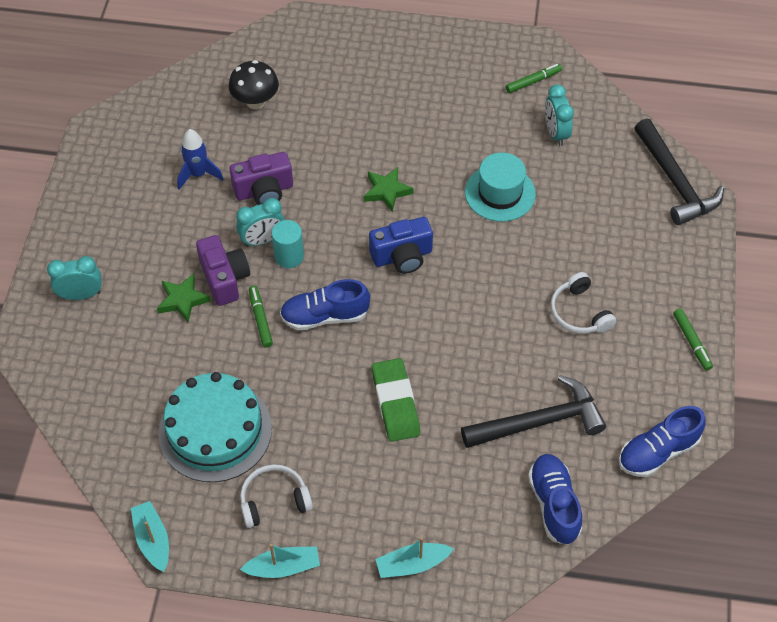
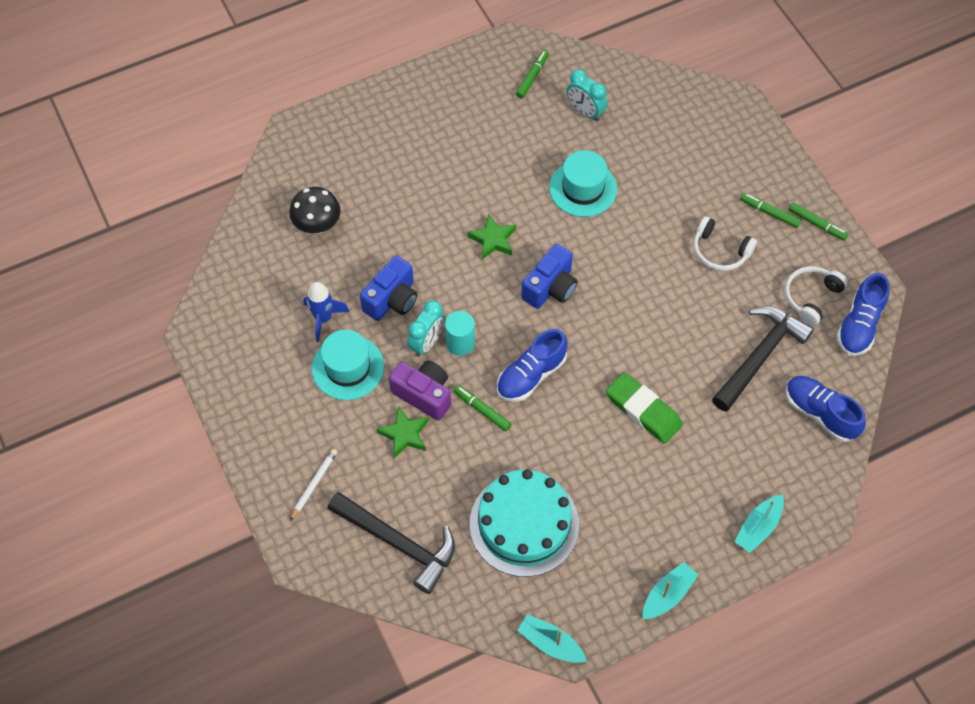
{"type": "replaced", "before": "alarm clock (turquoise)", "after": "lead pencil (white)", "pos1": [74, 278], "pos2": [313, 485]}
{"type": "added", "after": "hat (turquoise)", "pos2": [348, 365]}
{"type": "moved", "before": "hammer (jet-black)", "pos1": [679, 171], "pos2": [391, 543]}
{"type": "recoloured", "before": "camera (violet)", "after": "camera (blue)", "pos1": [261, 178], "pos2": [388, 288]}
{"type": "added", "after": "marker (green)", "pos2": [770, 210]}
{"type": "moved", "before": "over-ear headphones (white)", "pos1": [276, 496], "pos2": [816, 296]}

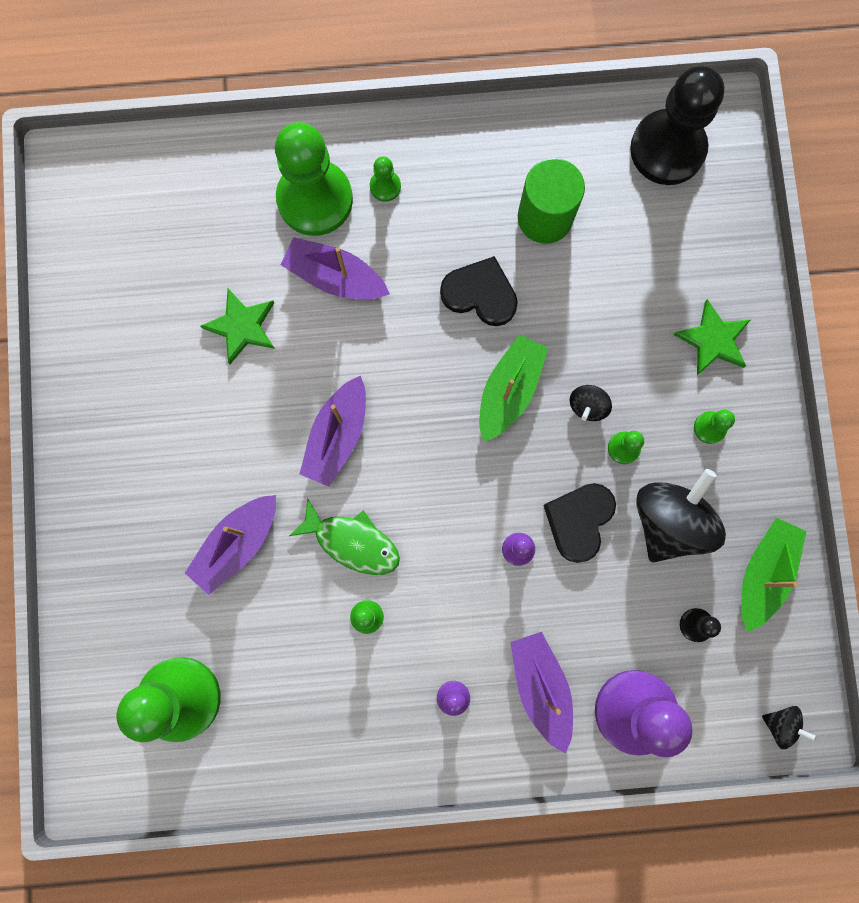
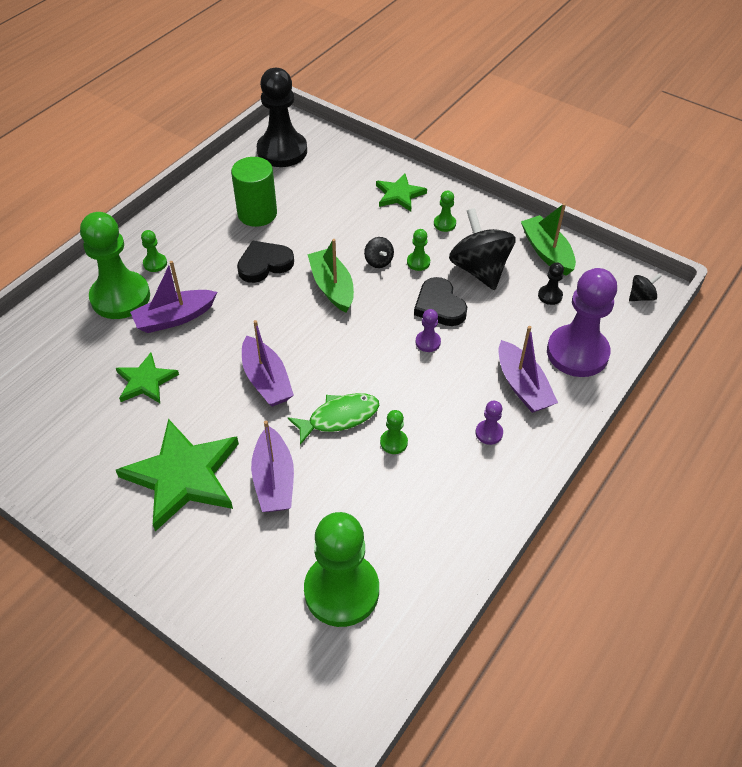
{"type": "added", "after": "five-pointed star (green)", "pos2": [177, 475]}
{"type": "turned", "before": "toy boat (violet)", "pos1": [541, 693], "pos2": [528, 369], "turn": -135}

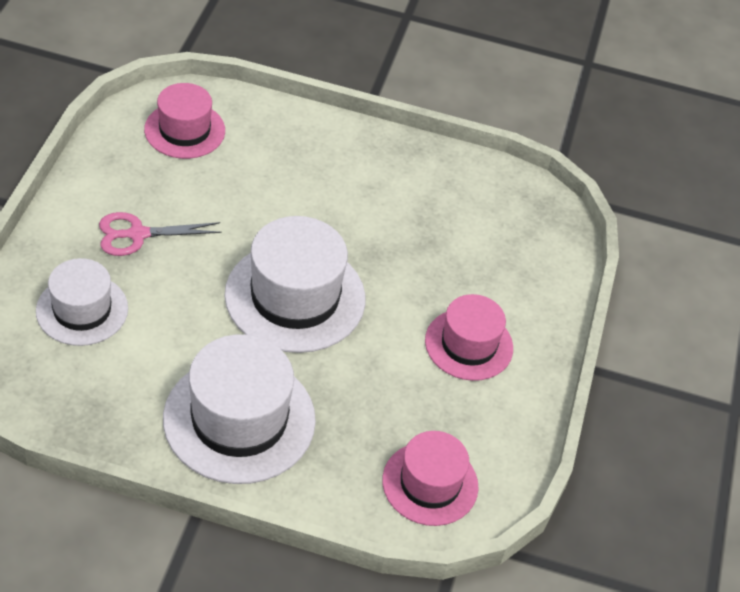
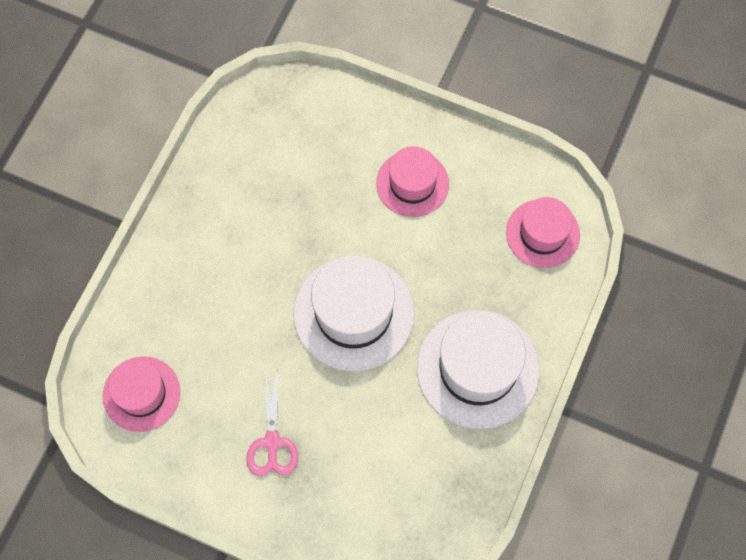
{"type": "removed", "before": "hat (white)", "pos1": [82, 302]}

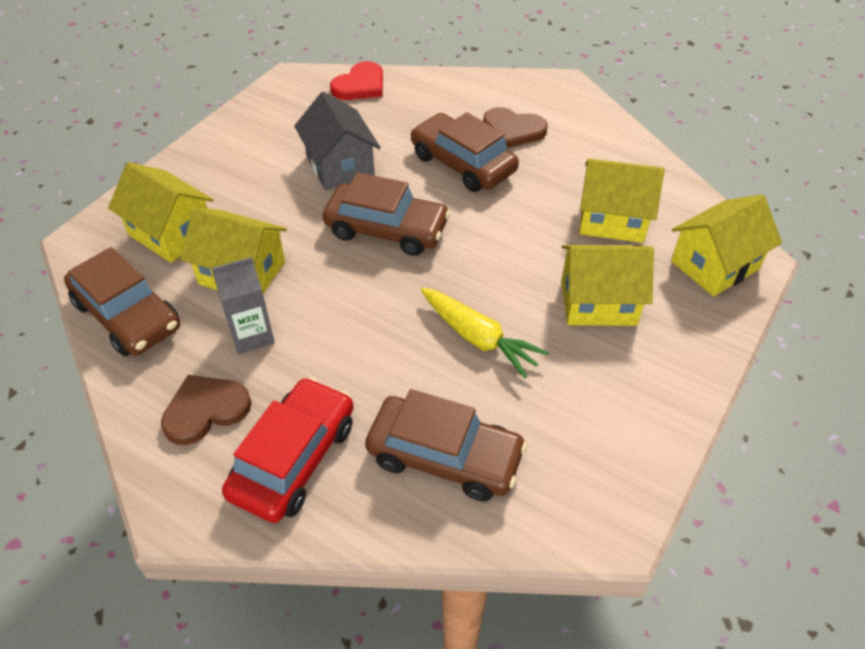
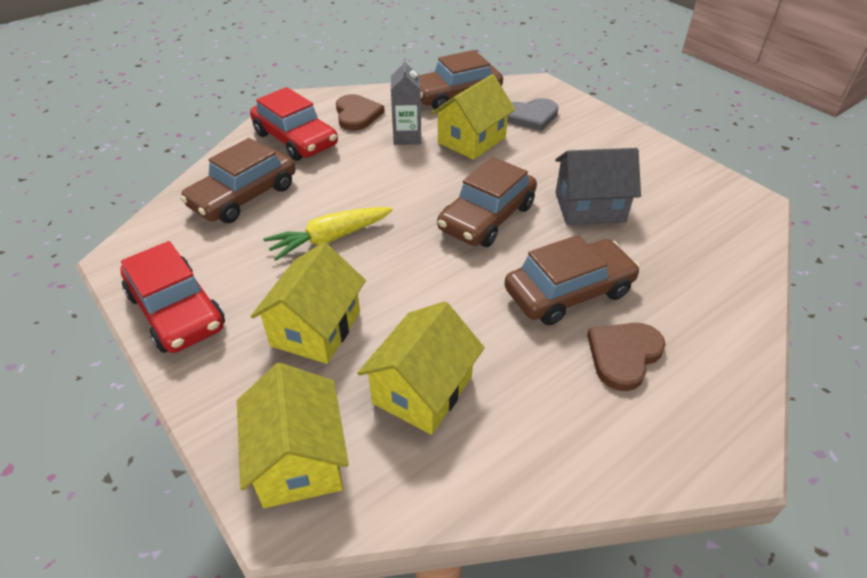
{"type": "added", "after": "toy car (crimson)", "pos2": [172, 297]}
{"type": "replaced", "before": "cottage (yellow)", "after": "love heart (gray)", "pos1": [161, 212], "pos2": [532, 114]}
{"type": "removed", "before": "love heart (crimson)", "pos1": [356, 80]}

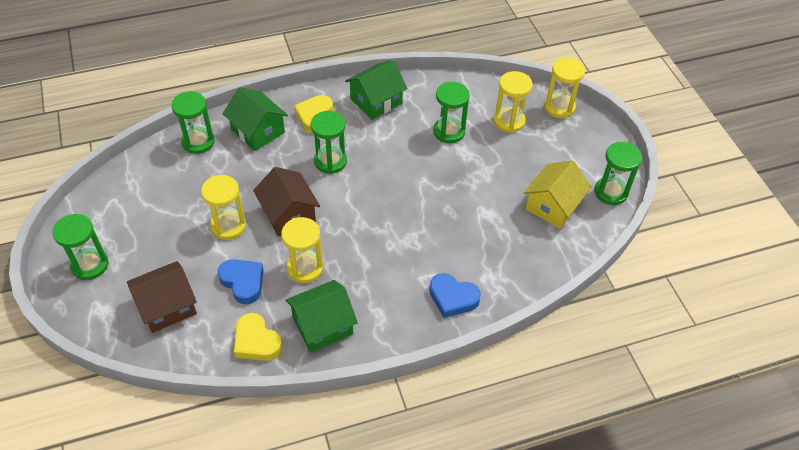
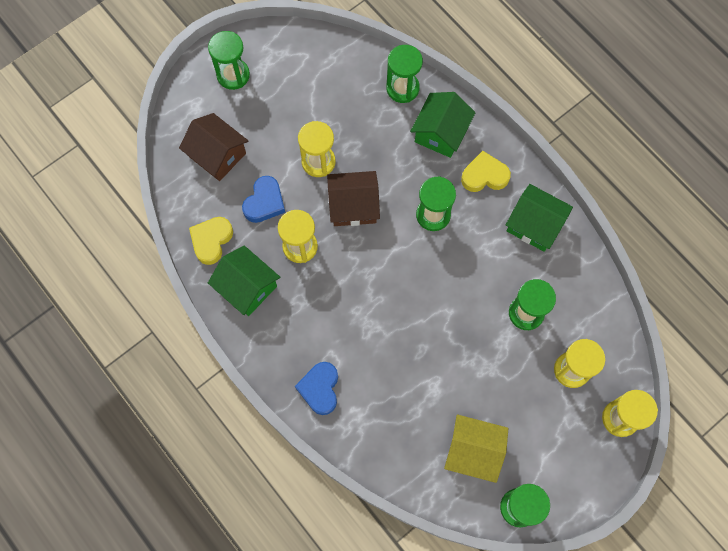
{"type": "turned", "before": "cottage (dark brown)", "pos1": [286, 202], "pos2": [353, 198], "turn": 45}

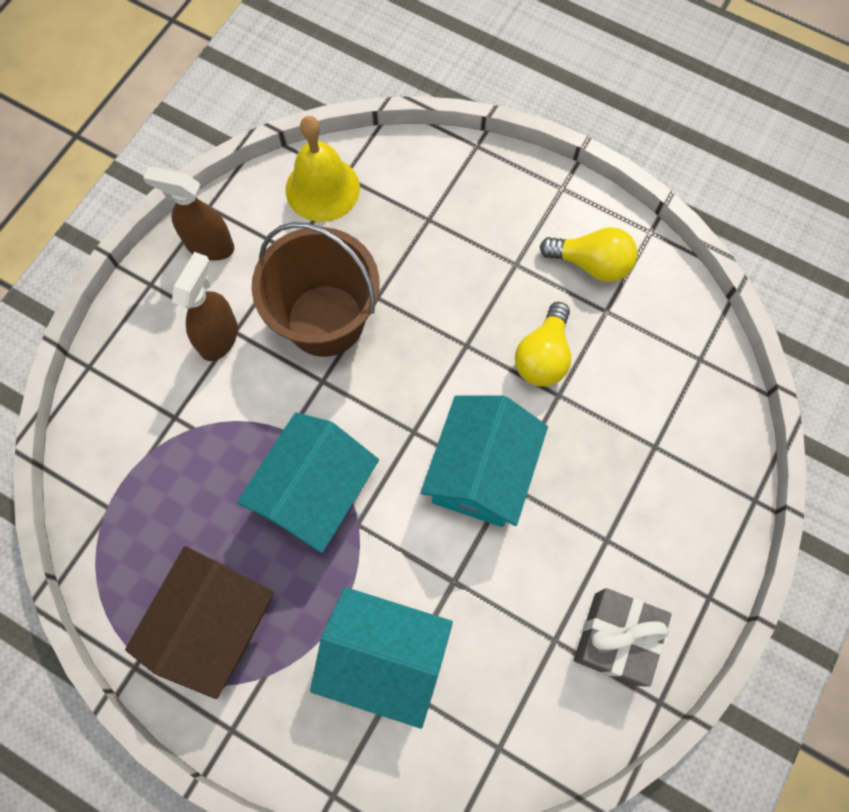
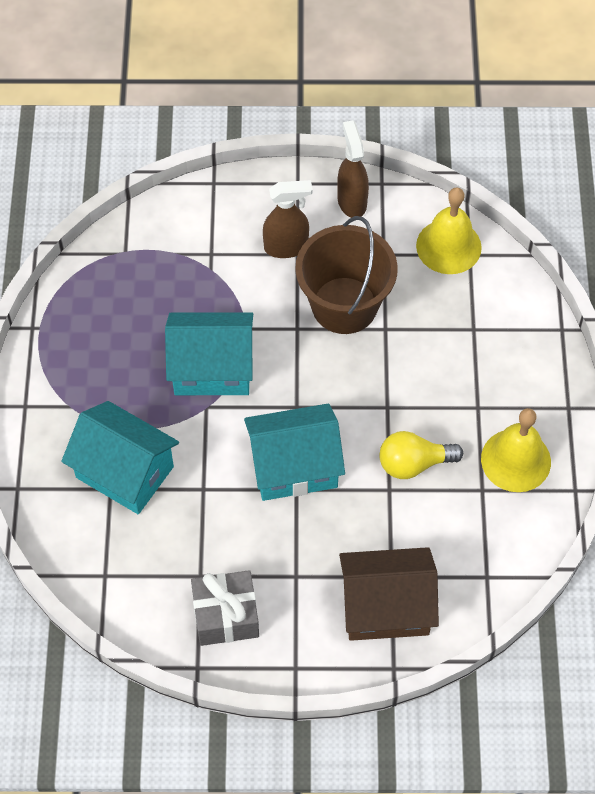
{"type": "turned", "before": "cottage (turquoise)", "pos1": [381, 658], "pos2": [120, 457], "turn": -45}
{"type": "moved", "before": "cottage (dark brown)", "pos1": [199, 622], "pos2": [389, 594]}
{"type": "replaced", "before": "lightbulb (yellow)", "after": "hand bell (yellow)", "pos1": [589, 254], "pos2": [516, 450]}

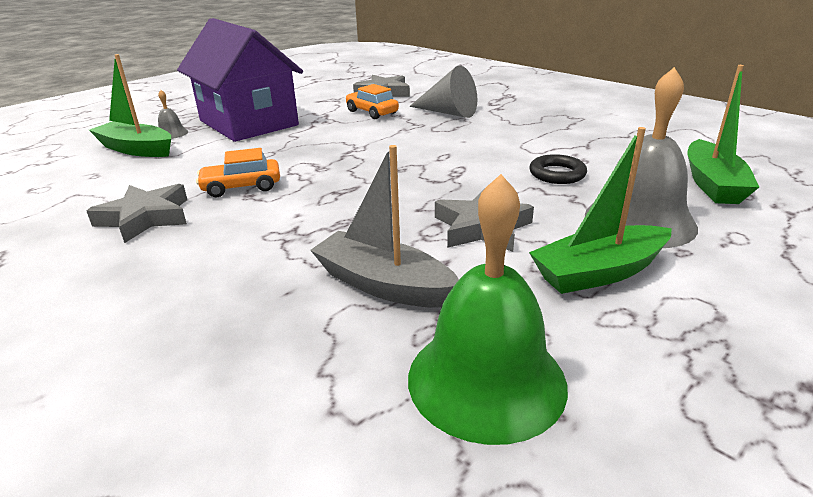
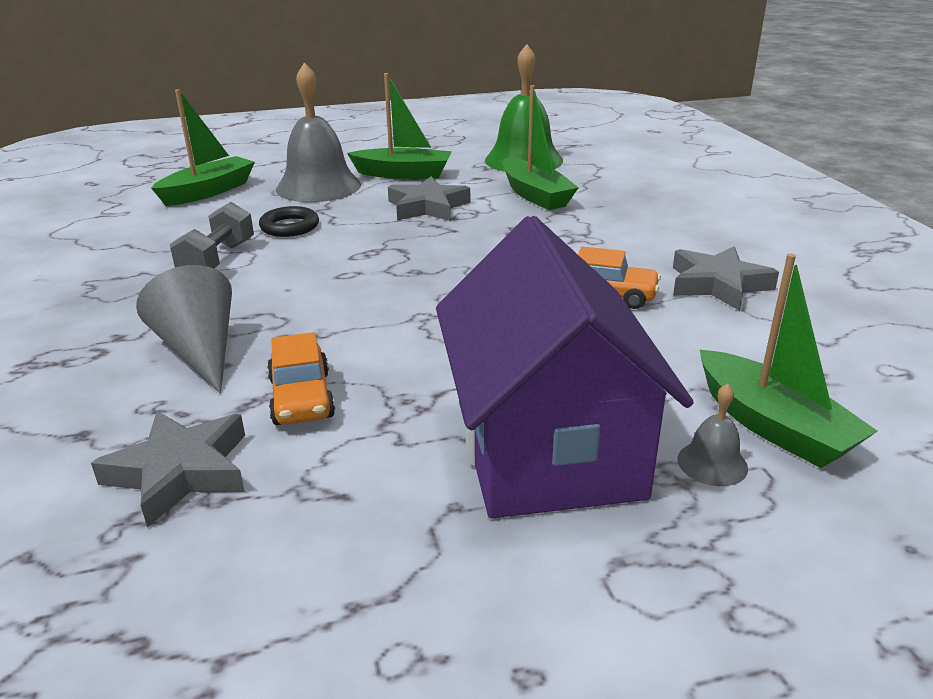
{"type": "added", "after": "hand weight (gray)", "pos2": [212, 235]}
{"type": "recoloured", "before": "toy boat (gray)", "after": "toy boat (green)", "pos1": [384, 226], "pos2": [541, 147]}

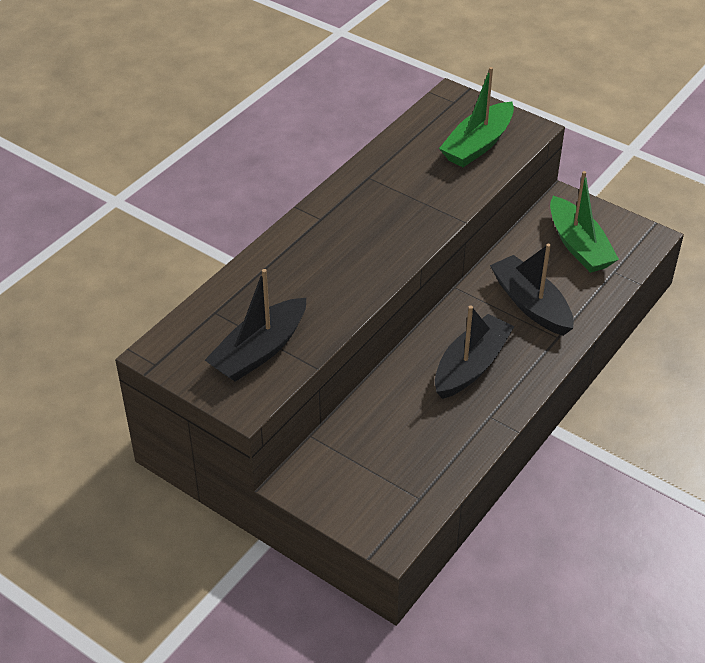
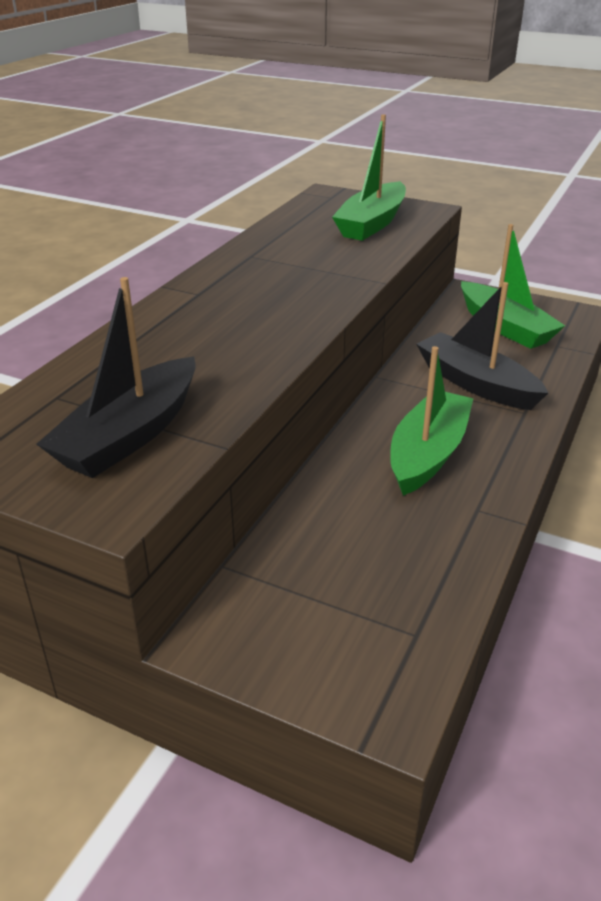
{"type": "recoloured", "before": "toy boat (jet-black)", "after": "toy boat (green)", "pos1": [475, 352], "pos2": [432, 421]}

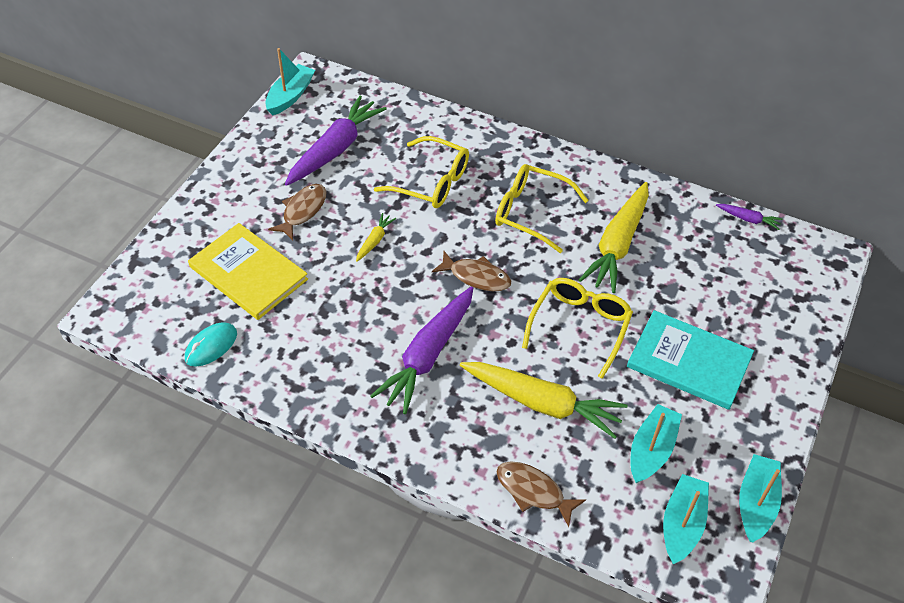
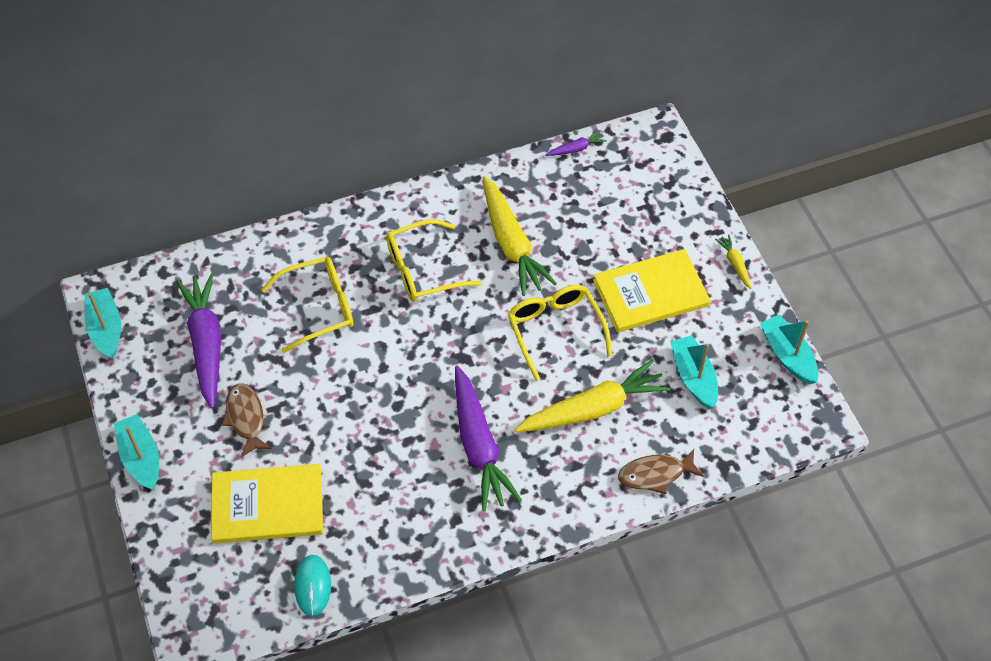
{"type": "moved", "before": "toy boat (turquoise)", "pos1": [686, 519], "pos2": [136, 452]}
{"type": "recoloured", "before": "hardback (turquoise)", "after": "hardback (yellow)", "pos1": [690, 360], "pos2": [652, 291]}
{"type": "moved", "before": "carrot (yellow)", "pos1": [376, 237], "pos2": [733, 262]}
{"type": "removed", "before": "toy fish (dark brown)", "pos1": [471, 271]}

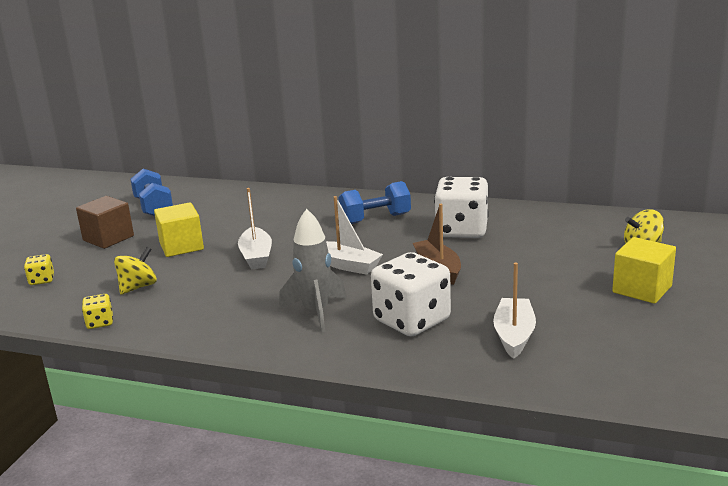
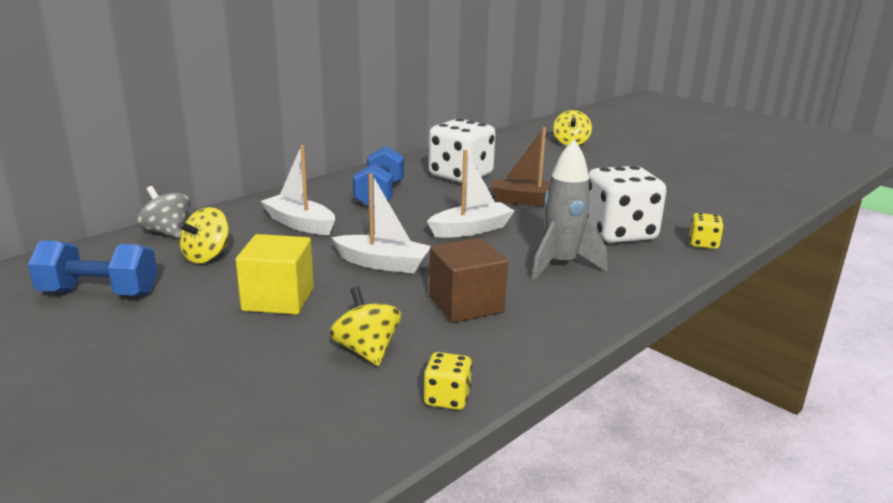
{"type": "added", "after": "spinning top (gray)", "pos2": [164, 212]}
{"type": "added", "after": "spinning top (yellow)", "pos2": [203, 235]}
{"type": "moved", "before": "toy boat (white)", "pos1": [514, 311], "pos2": [298, 190]}
{"type": "moved", "before": "block (dark brown)", "pos1": [105, 222], "pos2": [468, 280]}
{"type": "moved", "before": "game die (yellow)", "pos1": [39, 269], "pos2": [706, 231]}
{"type": "removed", "before": "block (yellow)", "pos1": [644, 270]}

